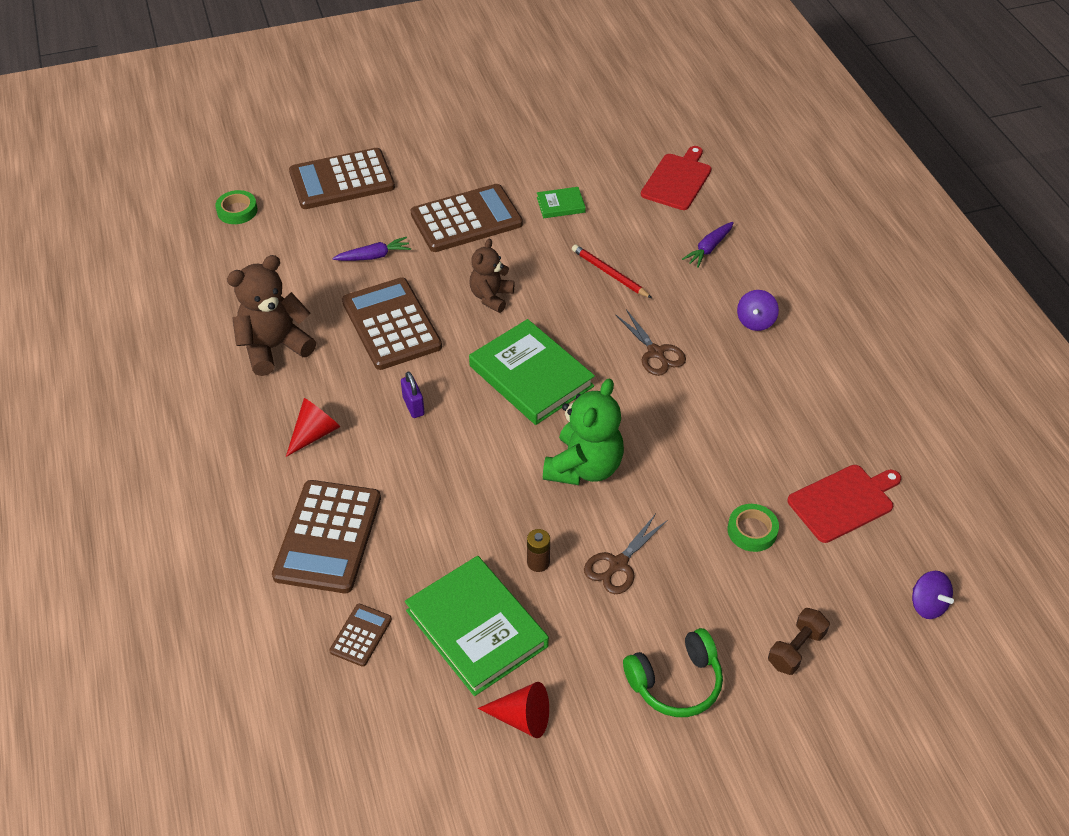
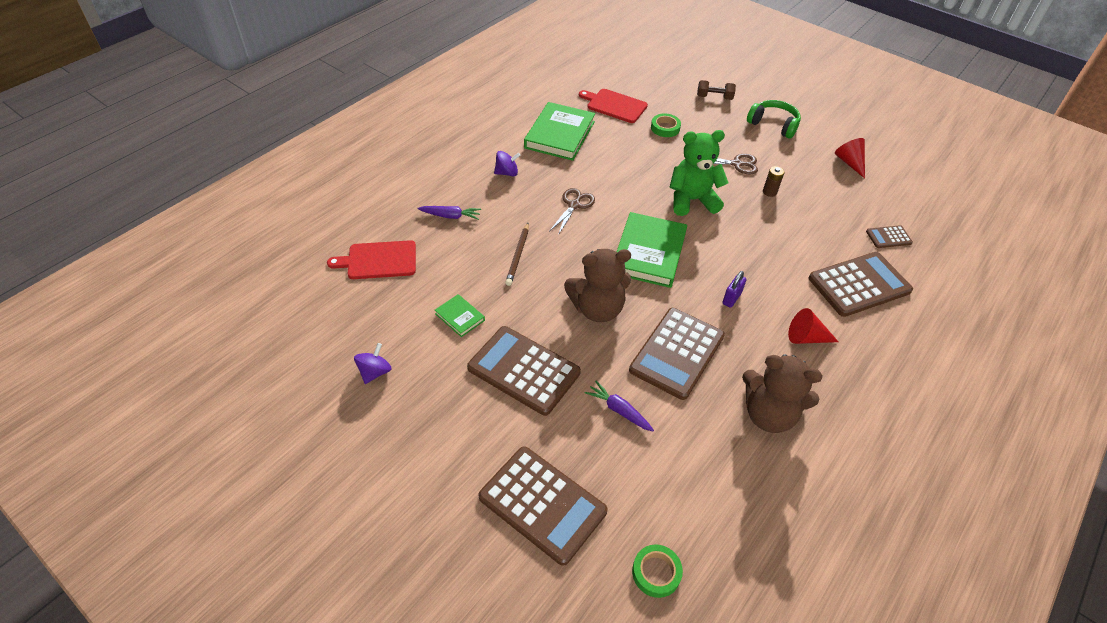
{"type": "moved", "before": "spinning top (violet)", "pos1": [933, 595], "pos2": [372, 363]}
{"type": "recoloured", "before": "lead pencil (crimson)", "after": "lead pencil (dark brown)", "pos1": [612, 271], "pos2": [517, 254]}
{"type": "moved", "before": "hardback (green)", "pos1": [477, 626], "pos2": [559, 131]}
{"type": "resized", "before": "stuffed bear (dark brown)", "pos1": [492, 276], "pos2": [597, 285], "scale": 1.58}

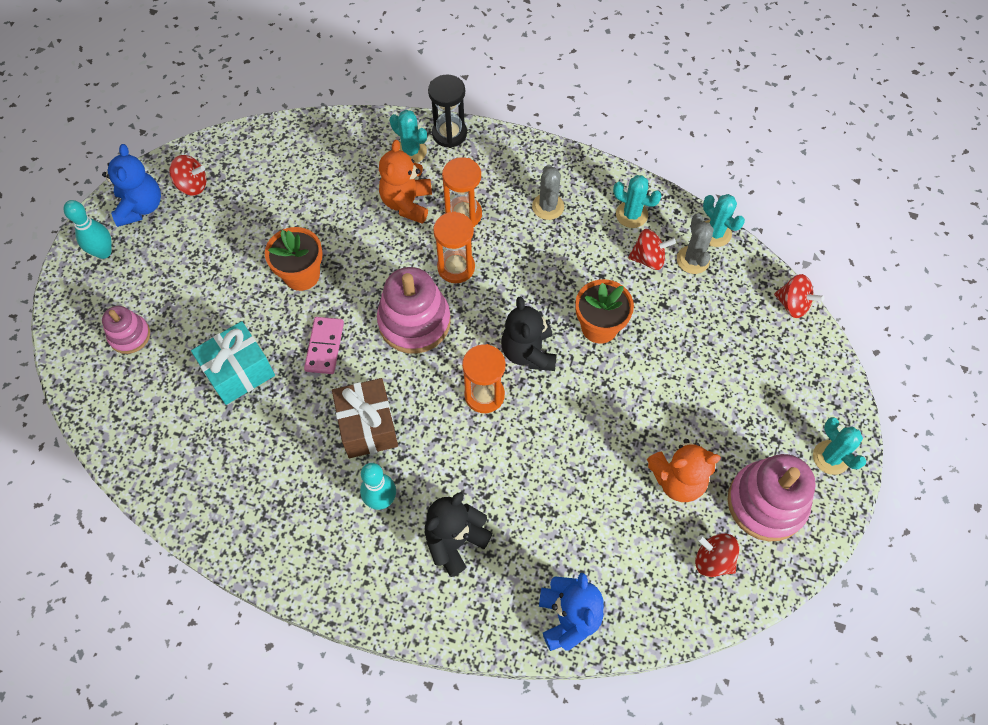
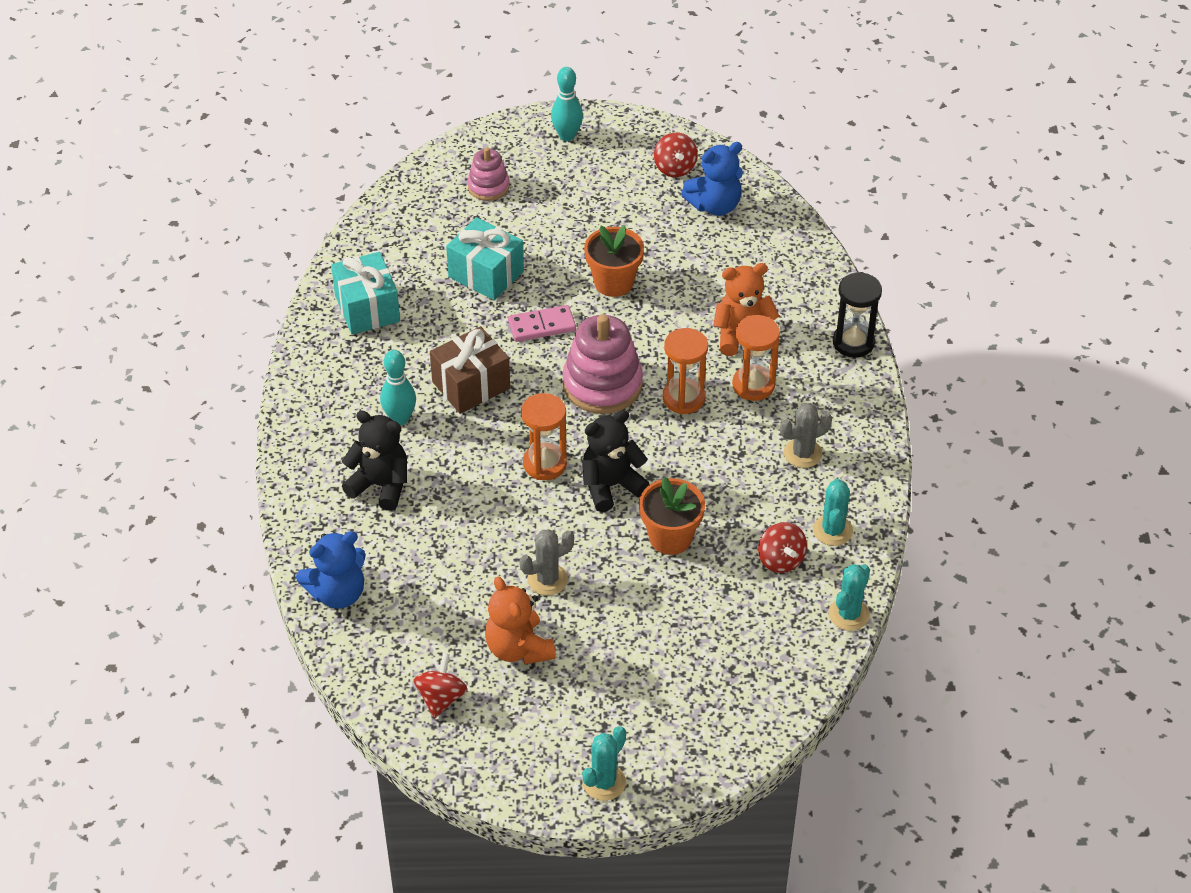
{"type": "added", "after": "present (turquoise)", "pos2": [365, 293]}
{"type": "moved", "before": "prickly plant (gray)", "pos1": [695, 243], "pos2": [546, 562]}
{"type": "moved", "before": "stuffed bear (blue)", "pos1": [131, 185], "pos2": [712, 179]}
{"type": "removed", "before": "prickly plant (turquoise)", "pos1": [408, 136]}
{"type": "removed", "before": "ring stacker (rose-pink)", "pos1": [771, 498]}
{"type": "removed", "before": "spinning top (crimson)", "pos1": [799, 296]}

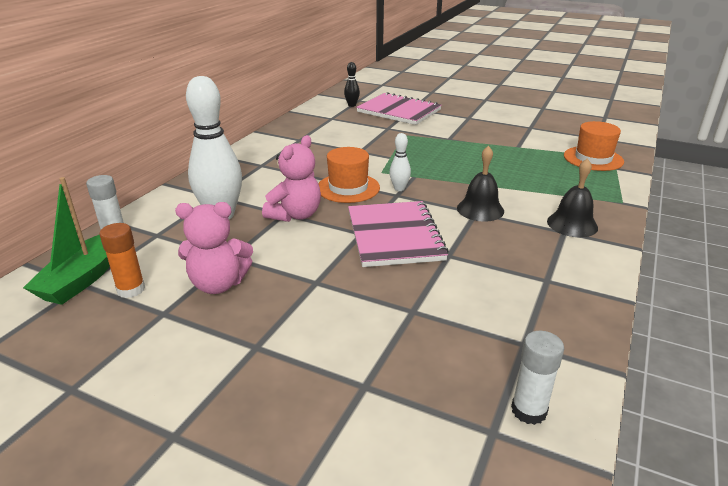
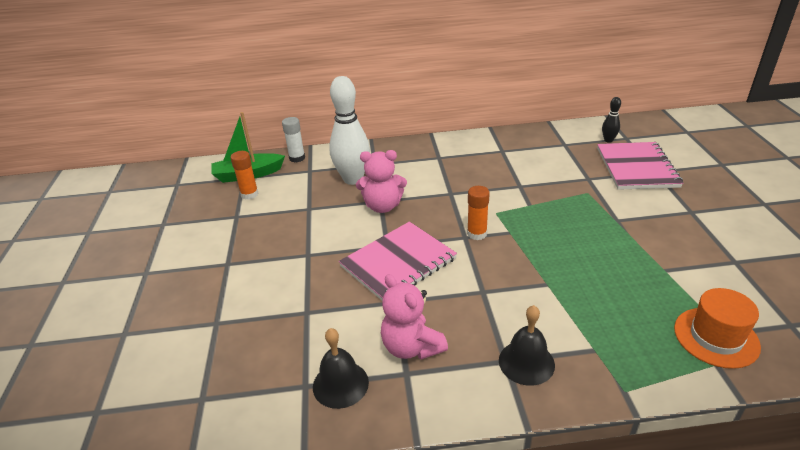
{"type": "moved", "before": "hand bell (jet-black)", "pos1": [480, 184], "pos2": [341, 368]}
{"type": "moved", "before": "stuffed bear (rose-pink)", "pos1": [214, 248], "pos2": [414, 317]}
{"type": "replaced", "before": "skittle (white)", "after": "glue stick (orange)", "pos1": [400, 162], "pos2": [478, 213]}
{"type": "removed", "before": "hat (orange)", "pos1": [349, 175]}
{"type": "removed", "before": "glue stick (white)", "pos1": [537, 378]}

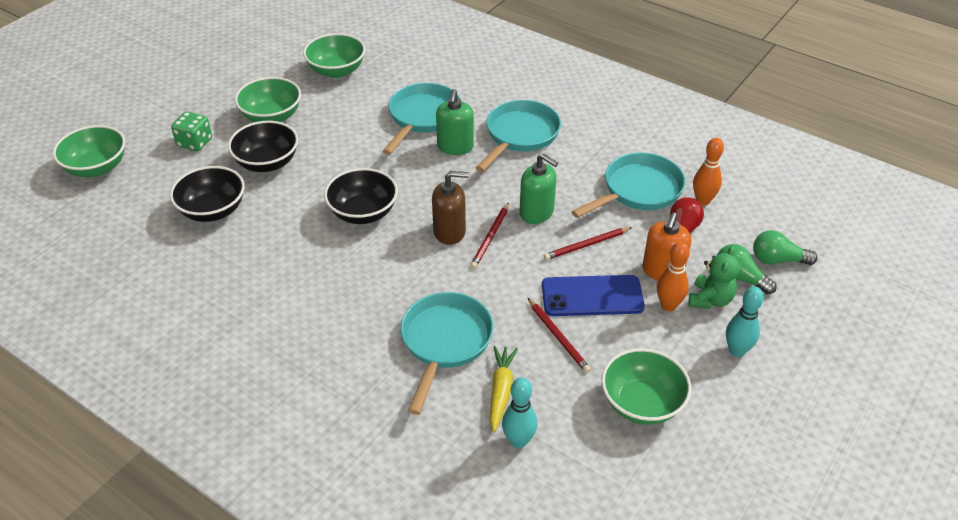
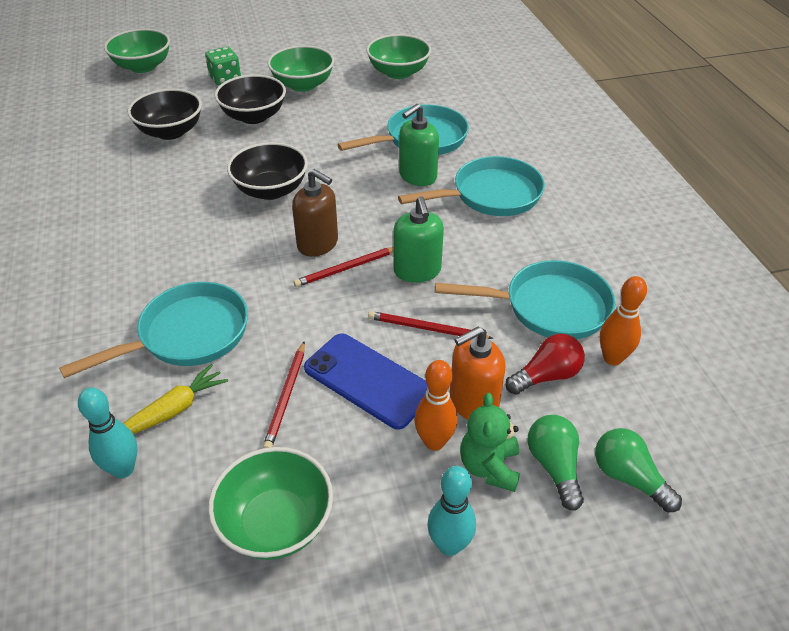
{"type": "turned", "before": "stuffed bear (green)", "pos1": [714, 277], "pos2": [490, 442], "turn": 120}

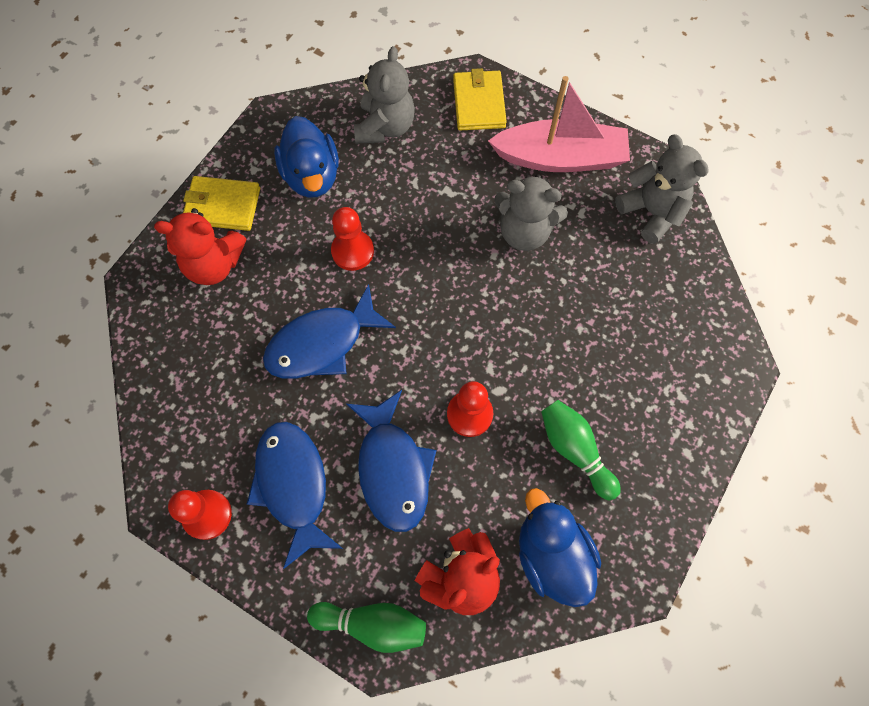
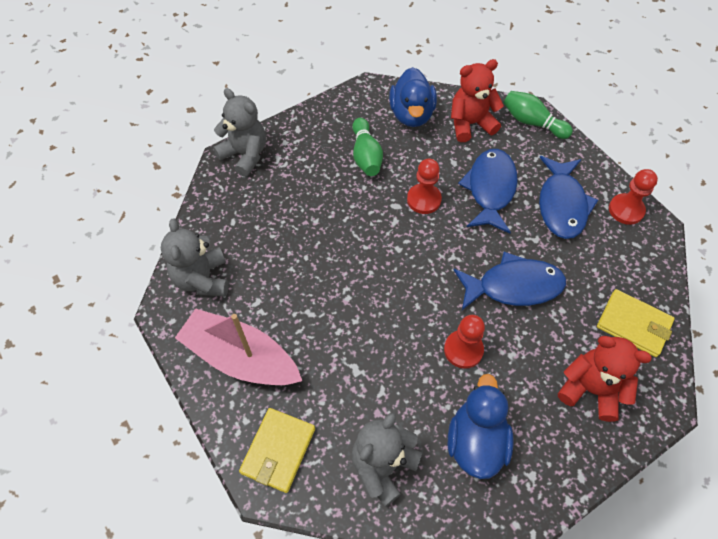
{"type": "moved", "before": "stuffed bear (gray)", "pos1": [531, 212], "pos2": [239, 132]}
{"type": "moved", "before": "wallet (yellow)", "pos1": [221, 203], "pos2": [636, 323]}

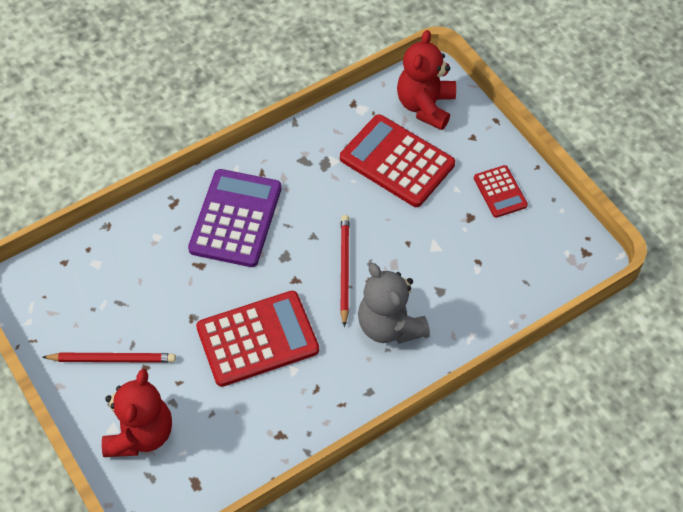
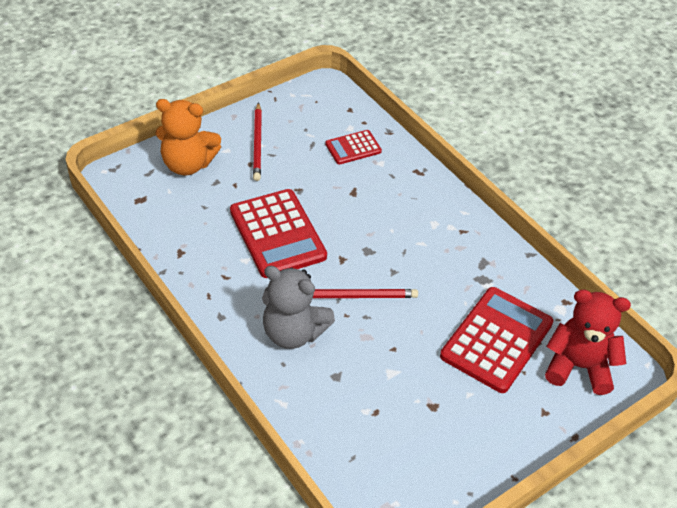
{"type": "recoloured", "before": "stuffed bear (crimson)", "after": "stuffed bear (orange)", "pos1": [137, 413], "pos2": [188, 137]}
{"type": "turned", "before": "stuffed bear (gray)", "pos1": [394, 303], "pos2": [298, 307], "turn": -120}
{"type": "moved", "before": "pocket calculator (crimson)", "pos1": [501, 191], "pos2": [353, 147]}
{"type": "removed", "before": "pocket calculator (violet)", "pos1": [235, 218]}

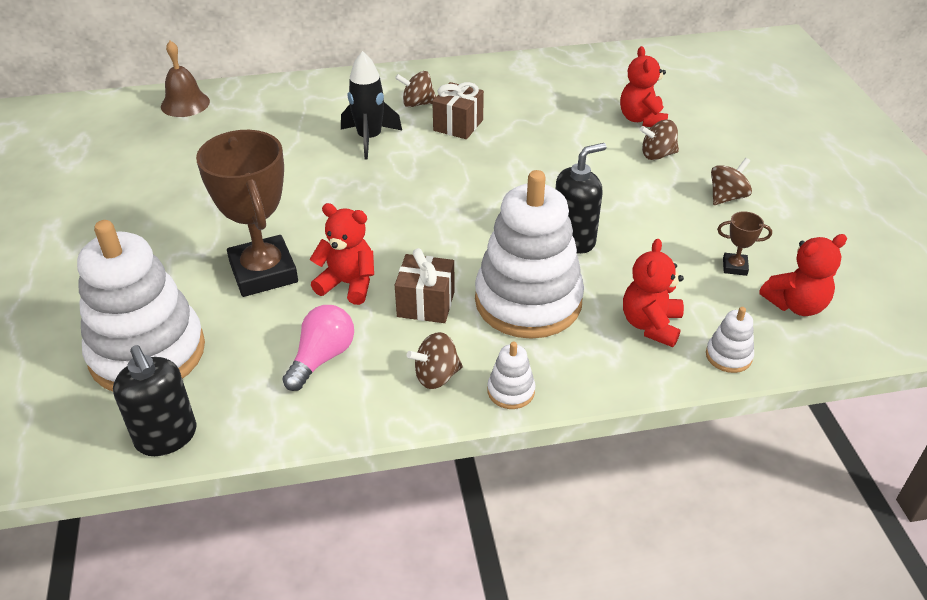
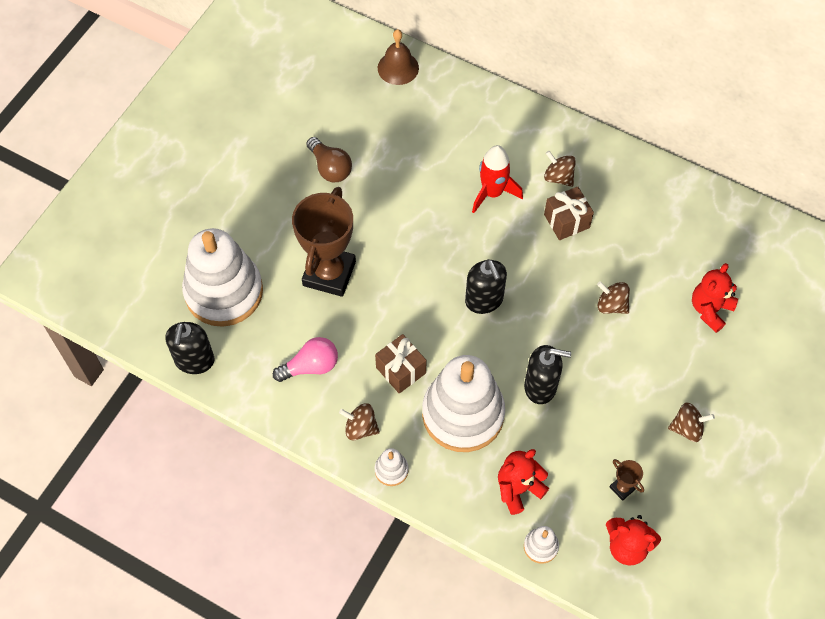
{"type": "added", "after": "lightbulb (dark brown)", "pos2": [329, 159]}
{"type": "added", "after": "soap dispenser (jet-black)", "pos2": [486, 286]}
{"type": "recoloured", "before": "toy rocket (jet-black)", "after": "toy rocket (crimson)", "pos1": [371, 105], "pos2": [497, 179]}
{"type": "moved", "before": "spinning top (dark brown)", "pos1": [659, 140], "pos2": [613, 297]}
{"type": "removed", "before": "stuffed bear (crimson)", "pos1": [342, 254]}

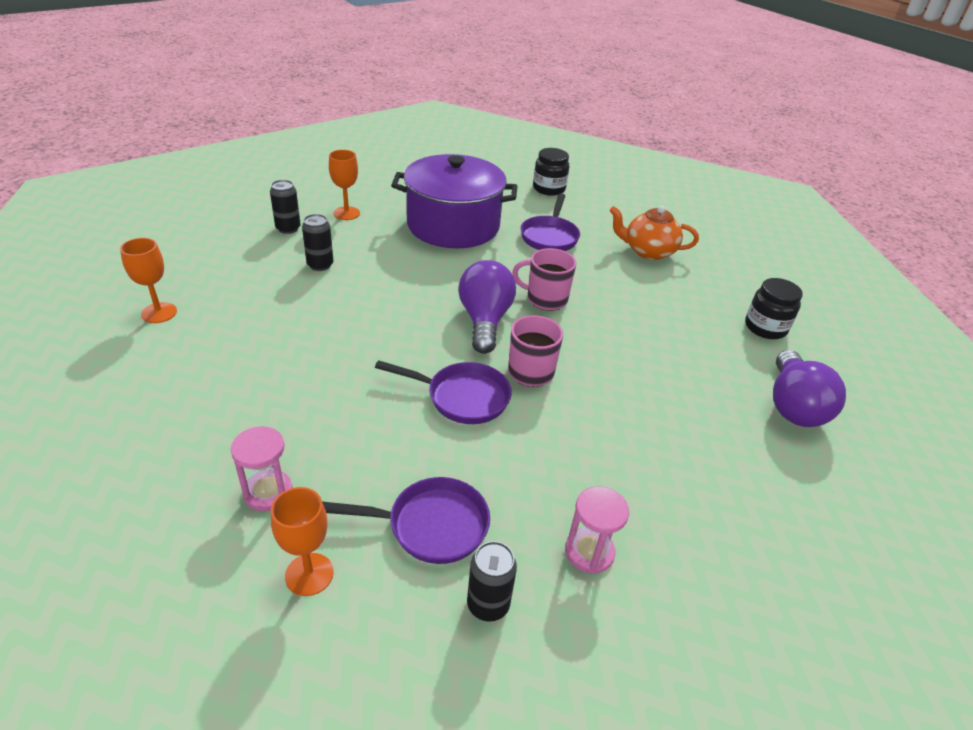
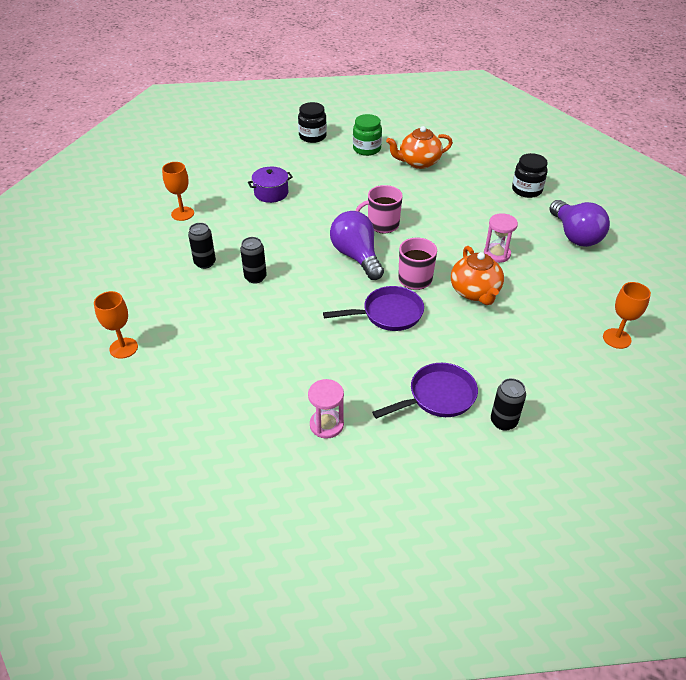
{"type": "moved", "before": "soda can (jet-black)", "pos1": [285, 207], "pos2": [253, 260]}
{"type": "resized", "before": "cooking pot (violet)", "pos1": [454, 201], "pos2": [270, 185], "scale": 0.44}
{"type": "added", "after": "jam jar (green)", "pos2": [367, 135]}
{"type": "added", "after": "teapot (orange)", "pos2": [477, 275]}
{"type": "moved", "before": "sandglass (rose-pink)", "pos1": [597, 530], "pos2": [501, 238]}
{"type": "moved", "before": "wine glass (orange)", "pos1": [302, 541], "pos2": [627, 315]}
{"type": "removed", "before": "pan (violet)", "pos1": [550, 222]}

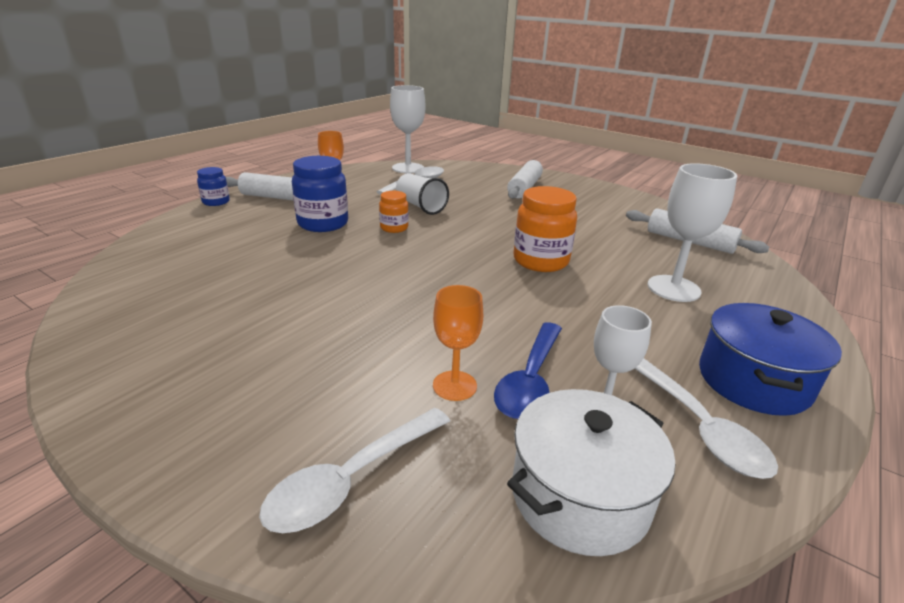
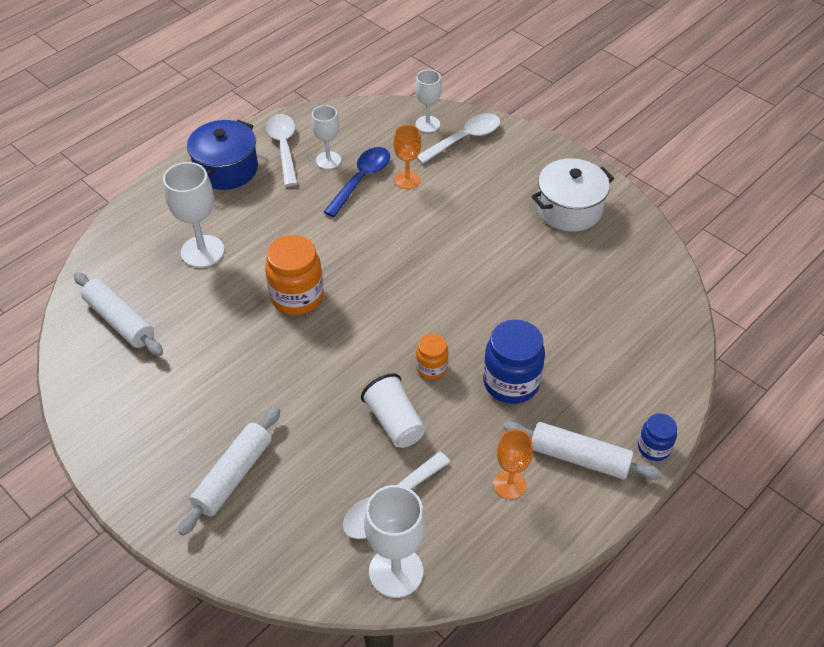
{"type": "added", "after": "wine glass (white)", "pos2": [428, 101]}
{"type": "moved", "before": "cooking pot (white)", "pos1": [591, 472], "pos2": [572, 195]}

